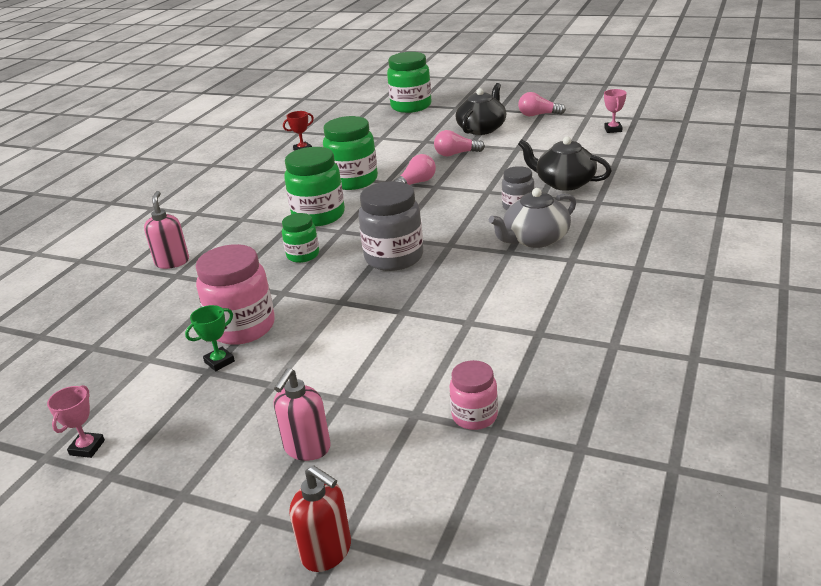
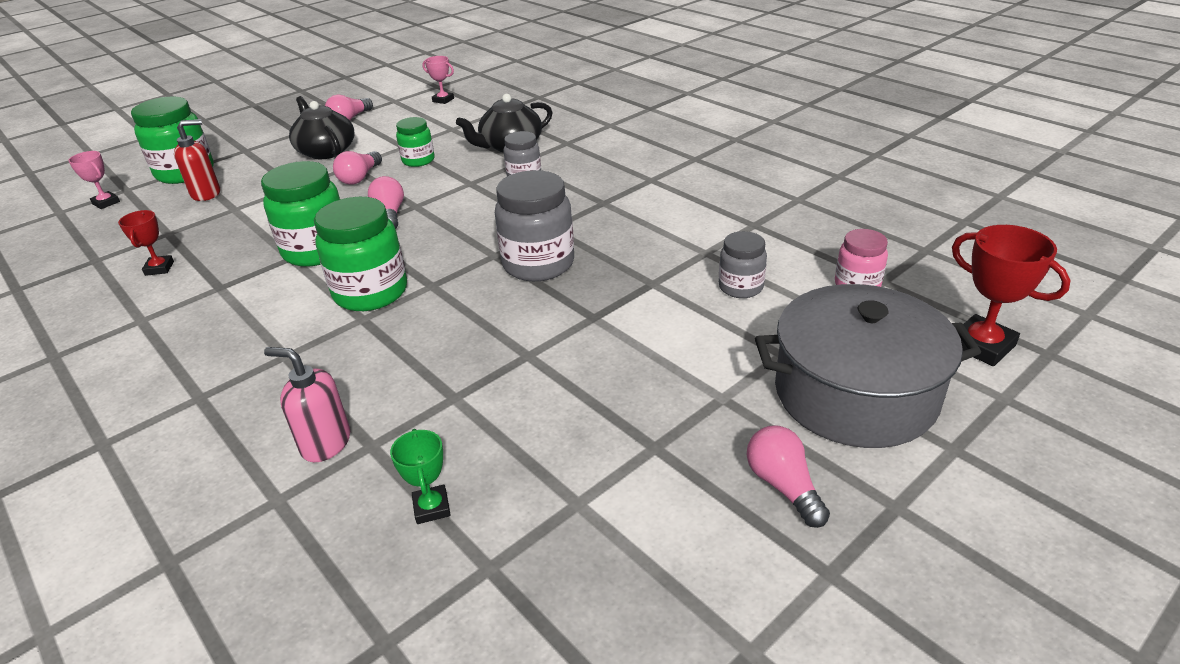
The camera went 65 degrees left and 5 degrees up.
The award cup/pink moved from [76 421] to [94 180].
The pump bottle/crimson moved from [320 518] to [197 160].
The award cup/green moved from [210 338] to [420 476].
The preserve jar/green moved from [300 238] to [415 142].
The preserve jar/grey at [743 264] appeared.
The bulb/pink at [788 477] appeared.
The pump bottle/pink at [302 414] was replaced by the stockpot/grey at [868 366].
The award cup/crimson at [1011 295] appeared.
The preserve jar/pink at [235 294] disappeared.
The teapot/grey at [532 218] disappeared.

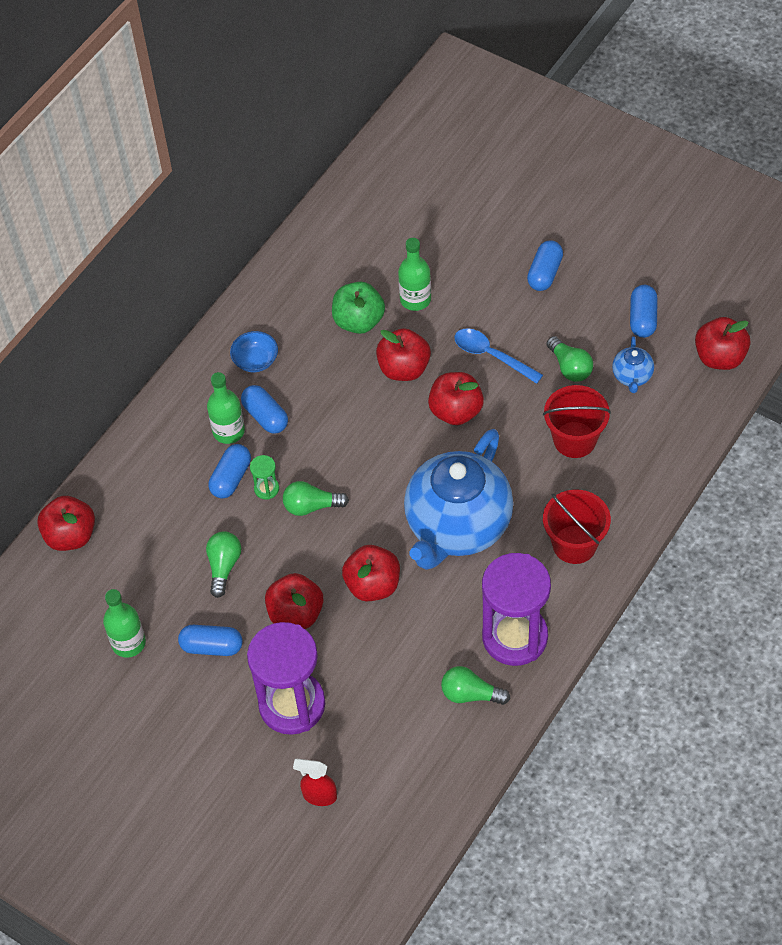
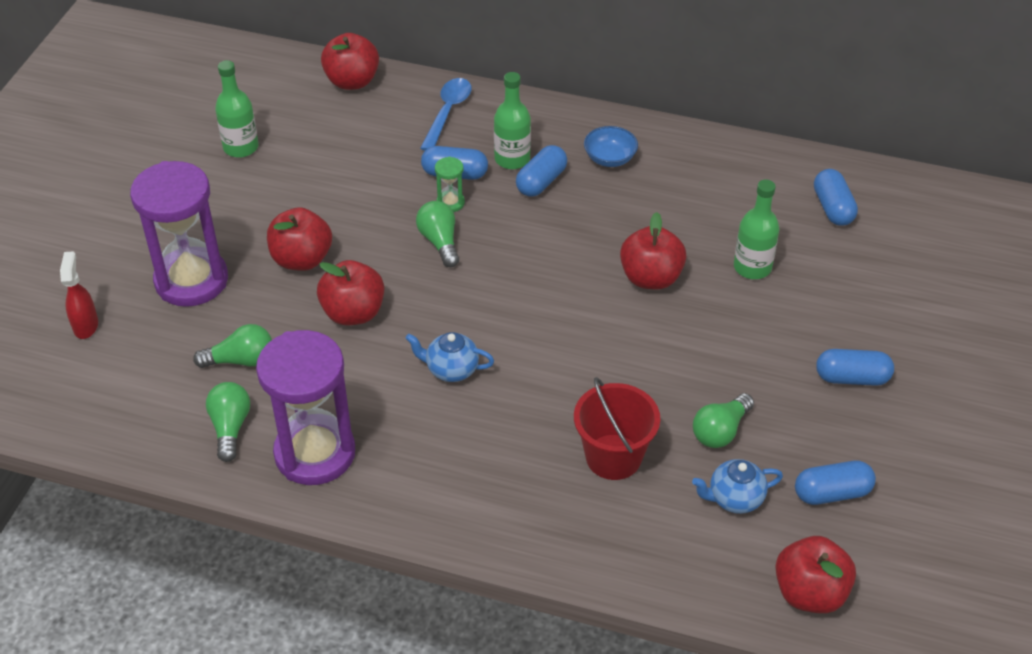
The camera went 70 degrees right and 10 degrees down.
The bulb/green moved from [223 564] to [232 346].
The teapot/cobalt at [458 499] changed to 0.40 times the size.
The tablespoon/cobalt moved from [499 356] to [445 114].
The pill/cobalt moved from [210 640] to [836 197].
The toy apple/green at [358 308] disappeared.
The toy apple/crimson at [456 398] disappeared.
The sand bucket/crimson at [577 527] disappeared.

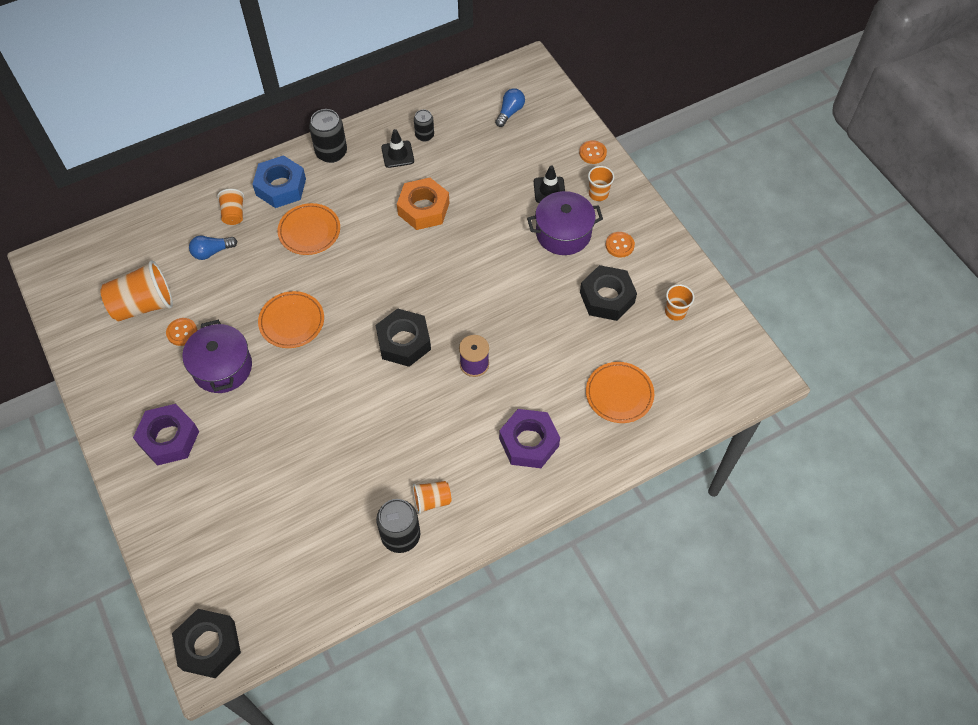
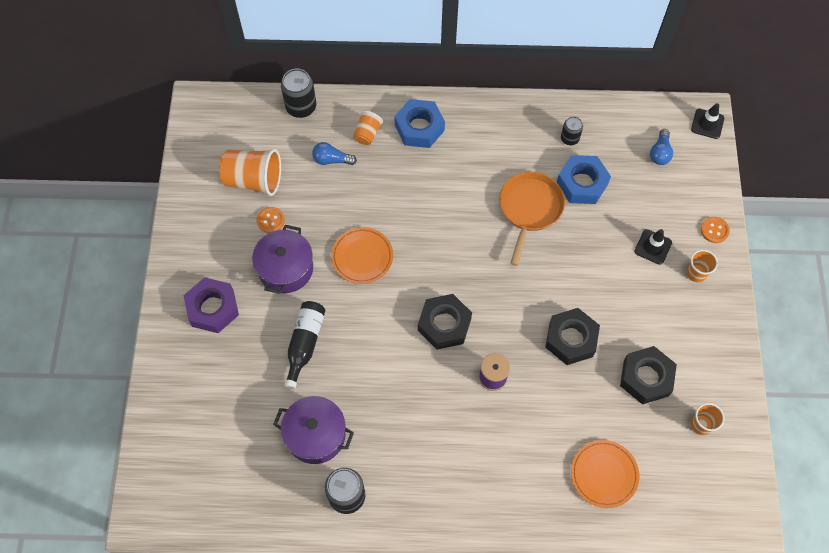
The camera went 30 degrees right and 5 degrees up.
The stockpot/purple moved from [565 223] to [313 430].
The soda can/black moved from [328 136] to [298 93].
The bottle/black at [304 345] appeared.
The hex nut/orange at [423 204] was replaced by the pan/orange at [532 219].
The hex nut/black moved from [206 643] to [572 336].
The hex nut/cobalt at [584 179] appeared.
The bulb/cobalt at [510 108] turned 135 degrees clockwise.
The traffic cone/black moved from [397 148] to [707 121].
The dinner plate/orange at [308 229] disappeared.
The tumbler/orange at [432 497] disappeared.
The hex nut/purple at [529 438] disappeared.
The shirt button/orange at [620 245] disappeared.

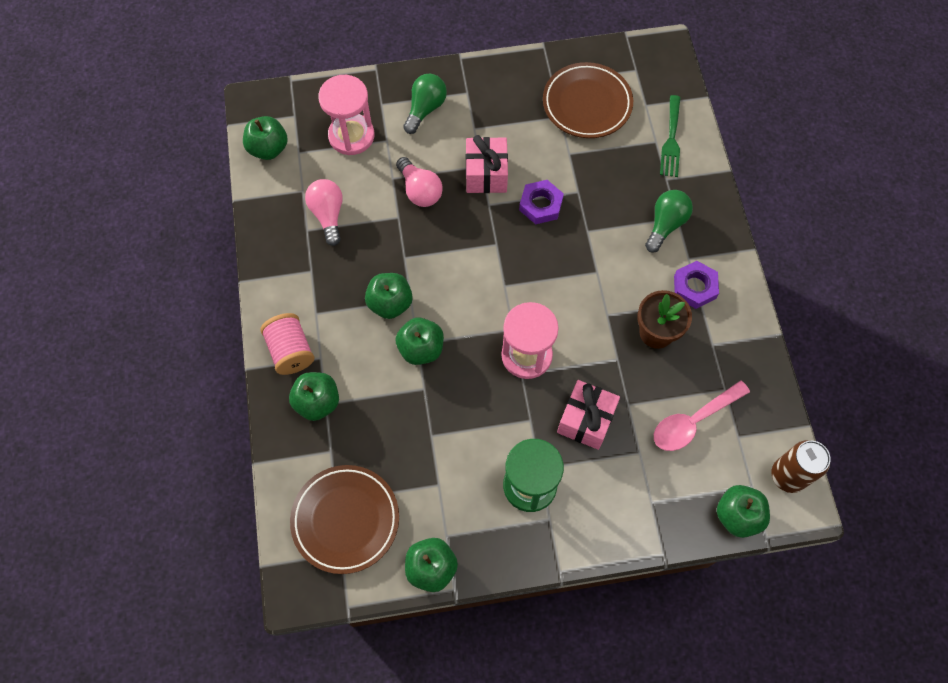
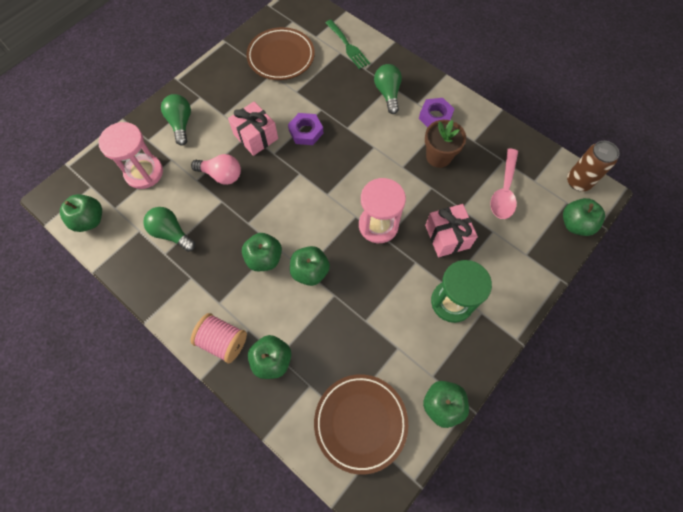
The camera went 40 degrees left and 0 degrees up.
The bulb/pink at [324 212] became the bulb/green at [169 229].

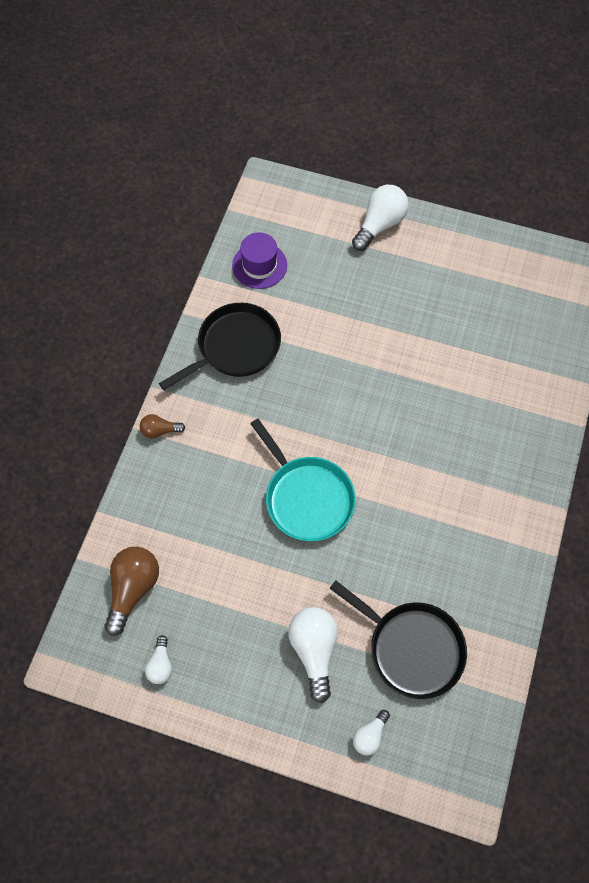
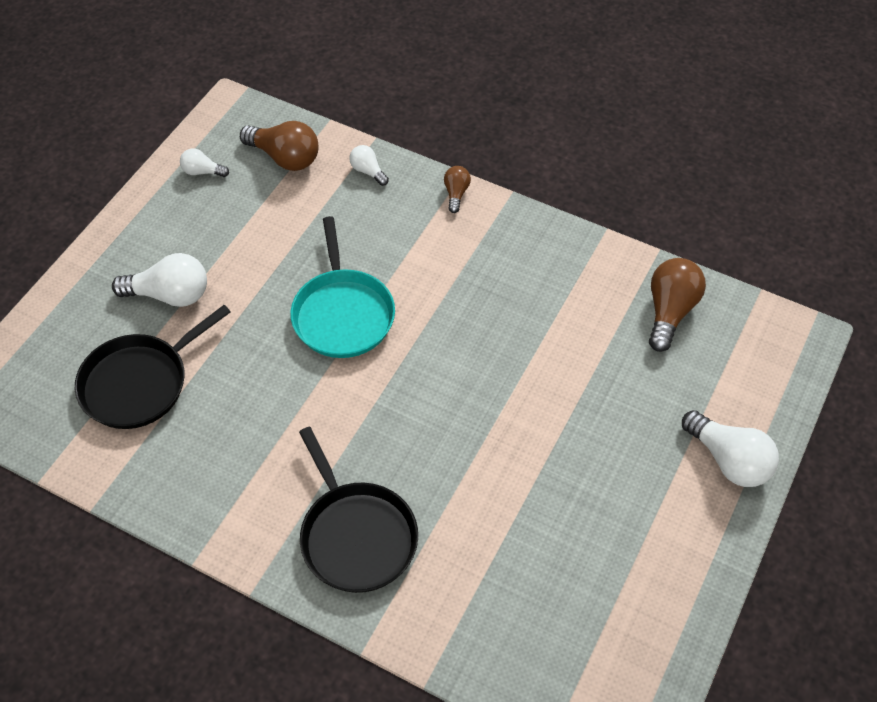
The camera went 100 degrees right and 10 degrees down.
The pan/teal at [303 480] turned 75 degrees counterclockwise.
The pan/black moved from [220 346] to [358 510].
The bulb/white moved from [371 732] to [369 165].
The tall hat/purple at [259 260] was replaced by the bulb/dark brown at [677 305].

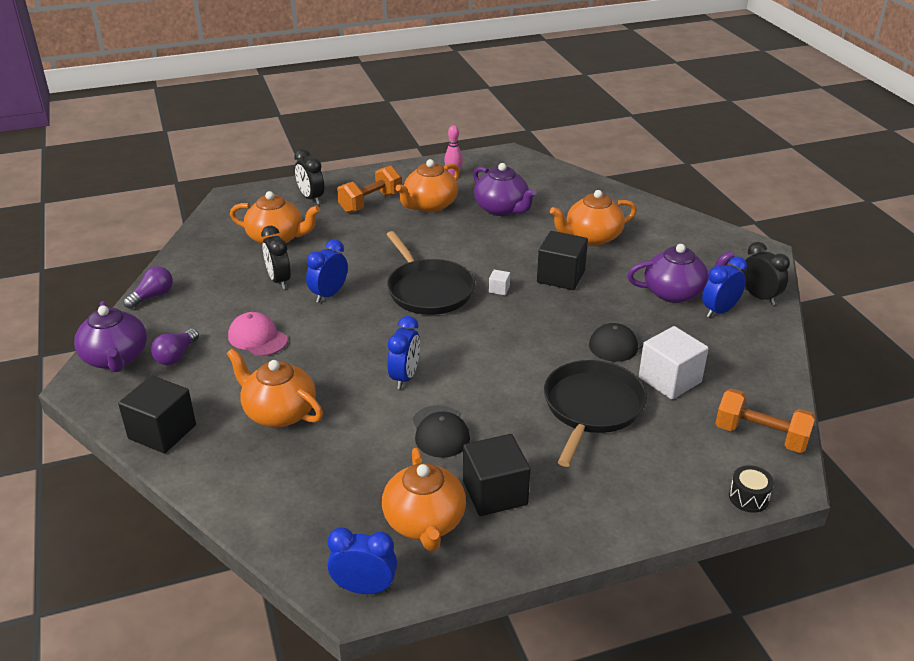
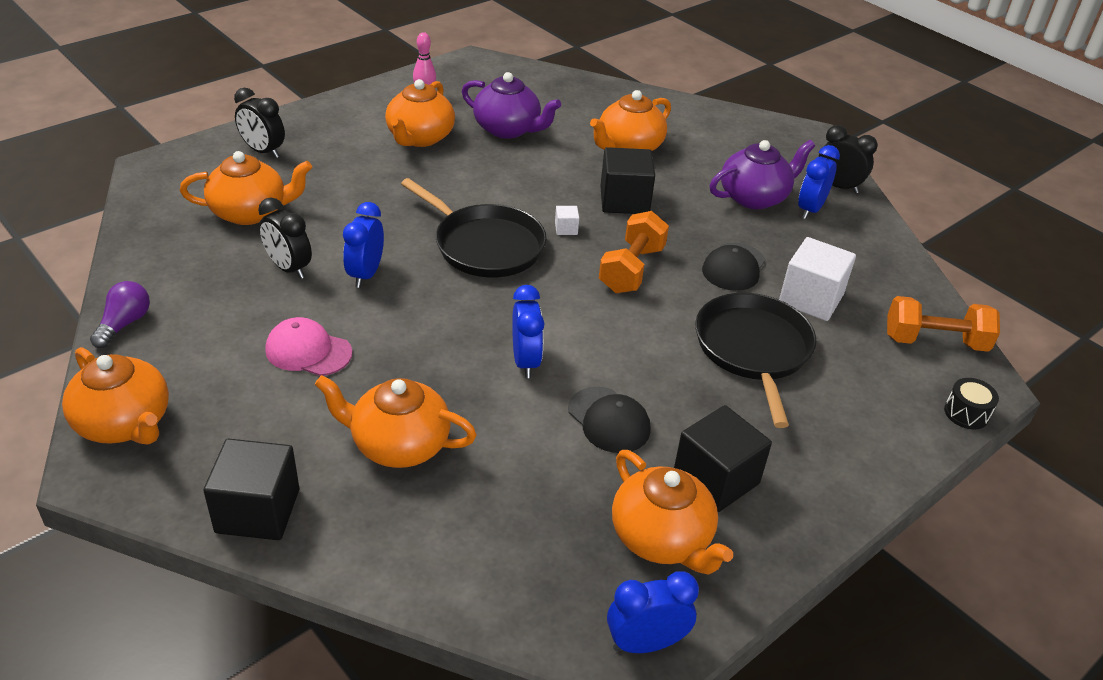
The camera went 25 degrees left and 5 degrees up.
The teapot/purple at [110 336] became the teapot/orange at [115 395].
The free weight/orange moved from [369 189] to [634 252].
The bulb/purple at [175 347] disappeared.

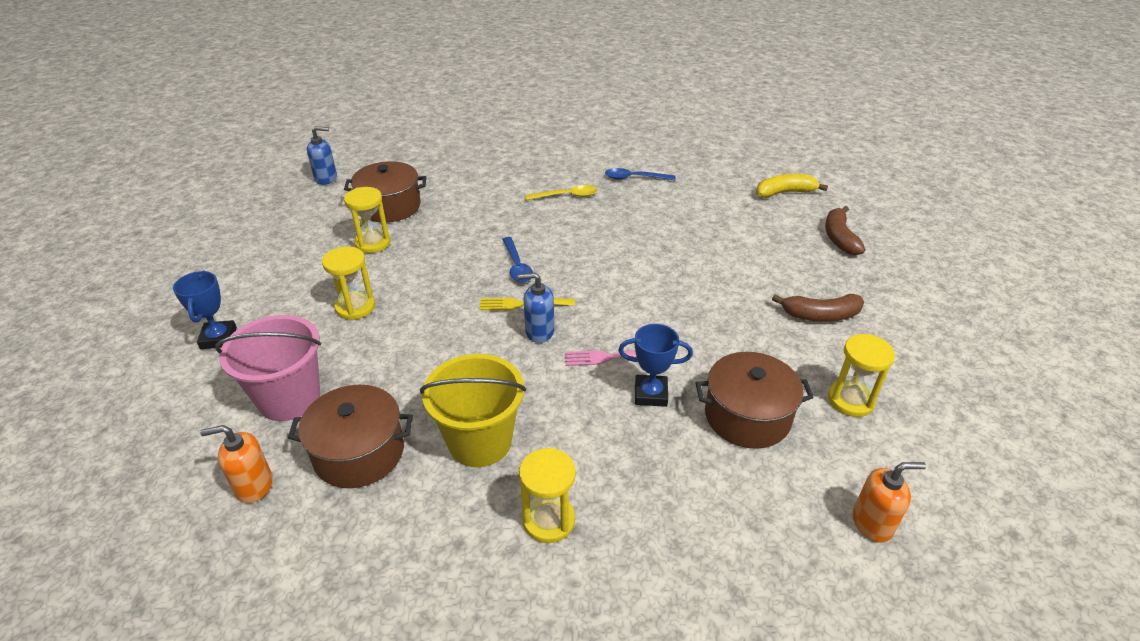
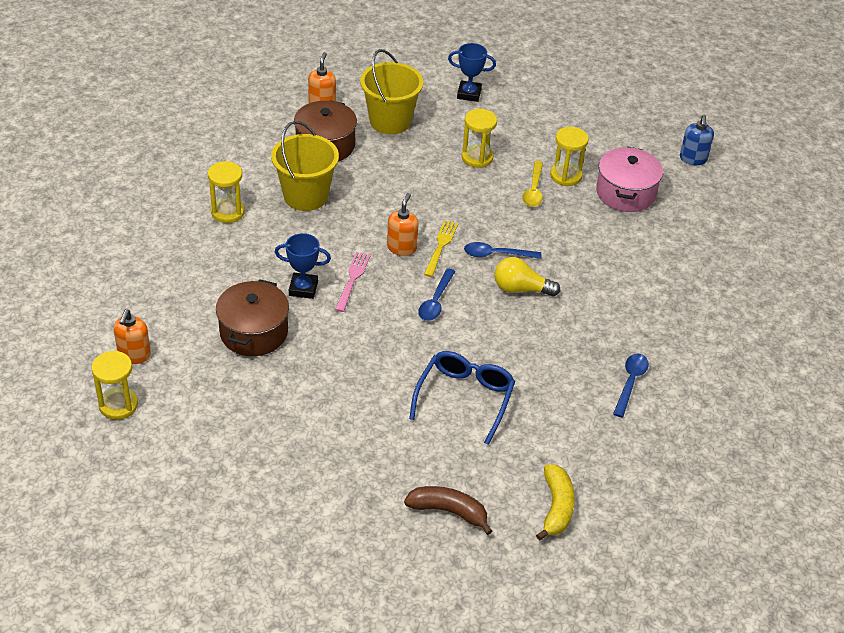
The camera went 105 degrees right and 5 degrees up.
The hourglass/golden moved from [861 375] to [114 385].
The award cup/cobalt at [655 365] turned 75 degrees clockwise.
The sand bucket/pink at [268 368] became the sand bucket/golden at [391 91].
The pump bottle/cobalt at [536 308] became the pump bottle/orange at [402 224].
The glasses/cobalt at [462 398] appeared.
The tablespoon/cobalt at [437 294] appeared.
The bulb/golden at [527 277] appeared.
The tablespoon/golden moved from [561 192] to [532 184].
The stockpot/dark brown at [385 192] became the stockpot/pink at [629 179].
The toy banana/dark brown at [818 307] disappeared.

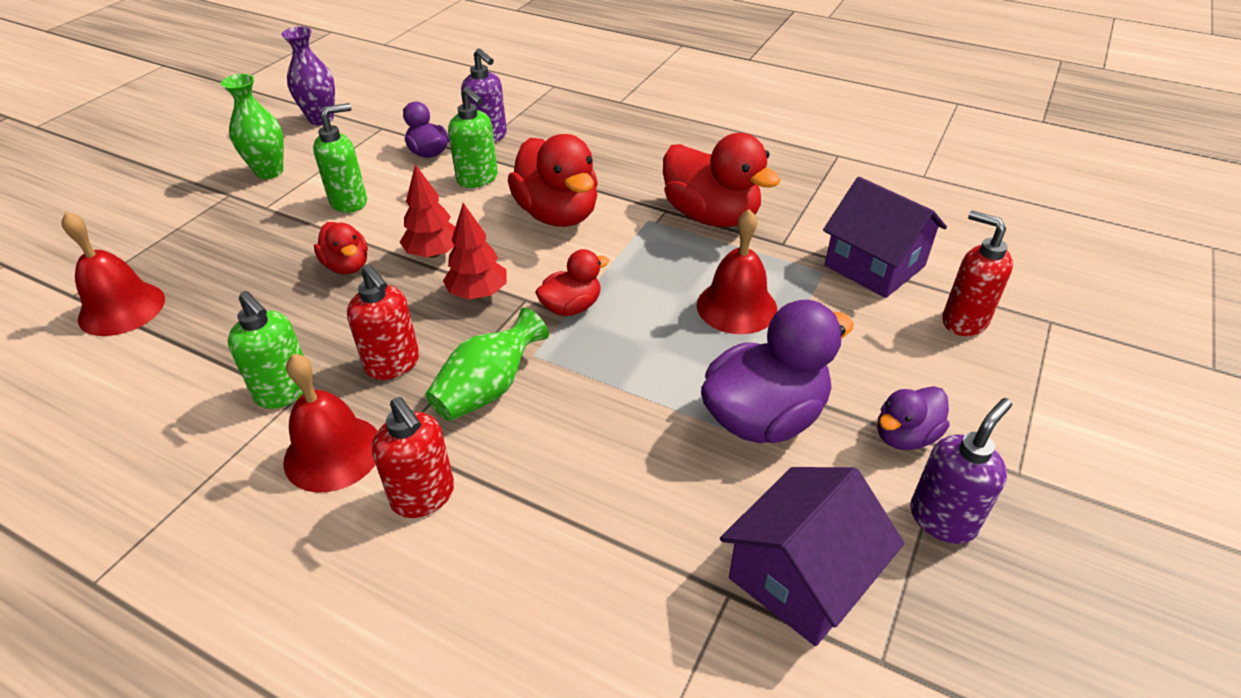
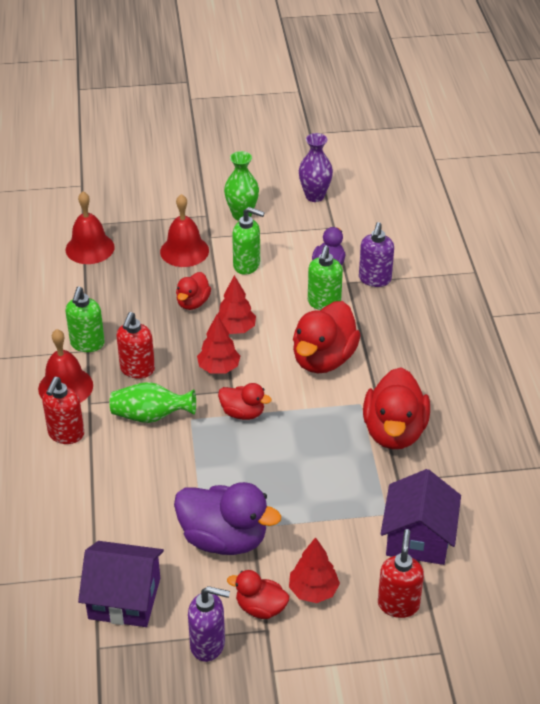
The camera went 55 degrees right and 0 degrees up.
The hand bell/crimson moved from [737 271] to [184 230].
The toy duck/purple at [913 418] became the toy duck/crimson at [258 594].
The tree/crimson at [314 570] appeared.

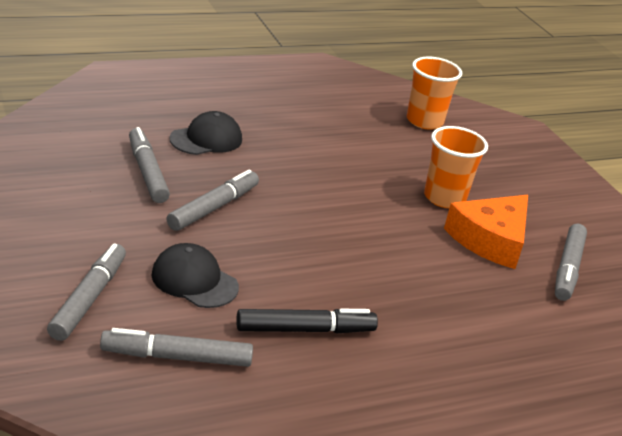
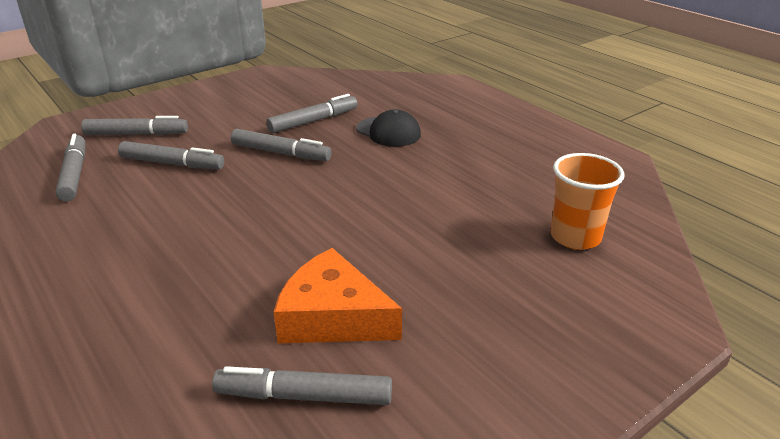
The camera went 80 degrees right and 0 degrees up.
The cap/black at [195 275] was replaced by the felt pen/grey at [171 155].
The felt pen/black at [307 321] disappeared.
The tumbler/orange at [456 167] disappeared.

